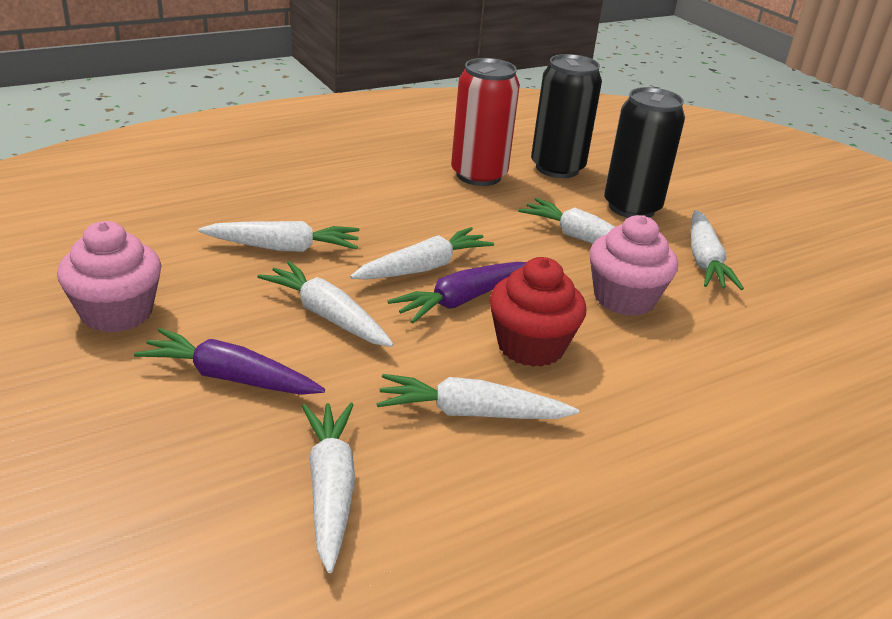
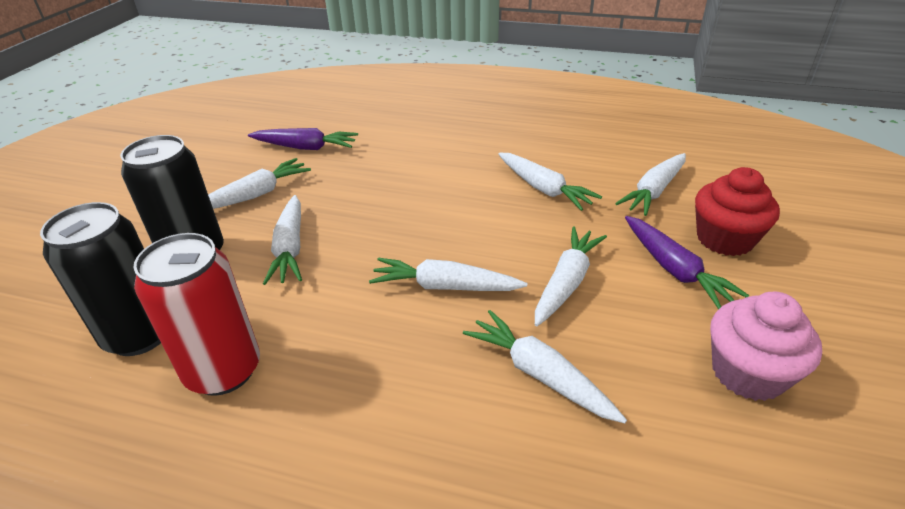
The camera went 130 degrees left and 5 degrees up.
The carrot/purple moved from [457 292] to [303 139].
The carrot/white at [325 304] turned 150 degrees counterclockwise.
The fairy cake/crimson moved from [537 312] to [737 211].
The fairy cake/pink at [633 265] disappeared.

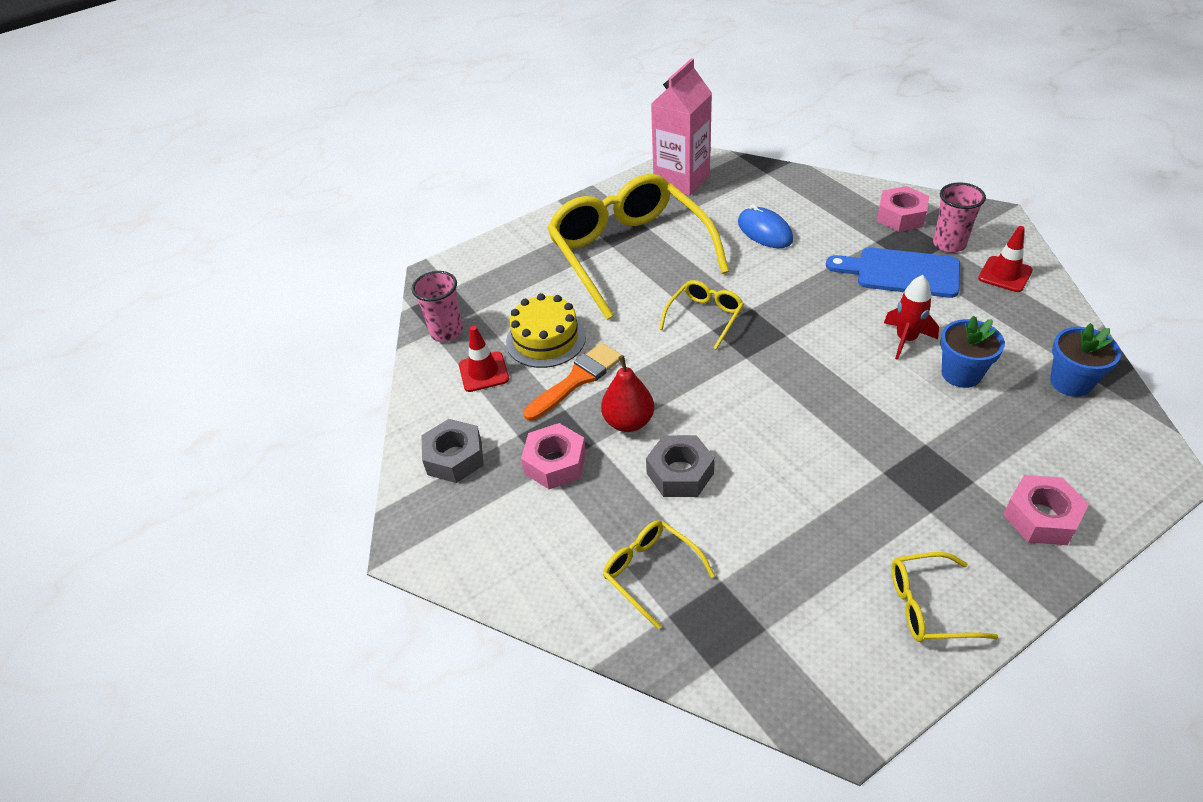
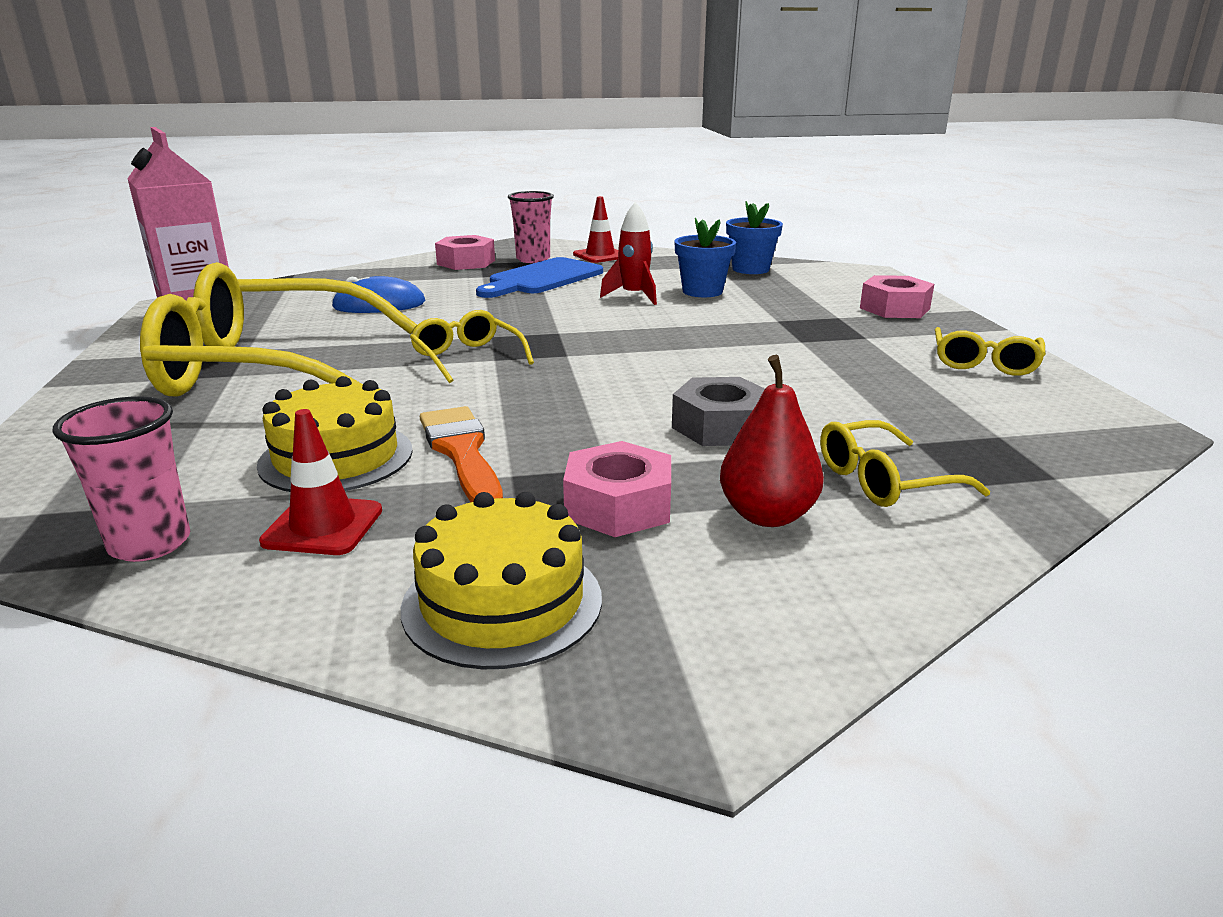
The camera went 70 degrees left and 20 degrees down.
The hex nut/grey at [452 451] was replaced by the cake/golden at [501 580].
The toy pear/crimson moved from [627 393] to [772 441].

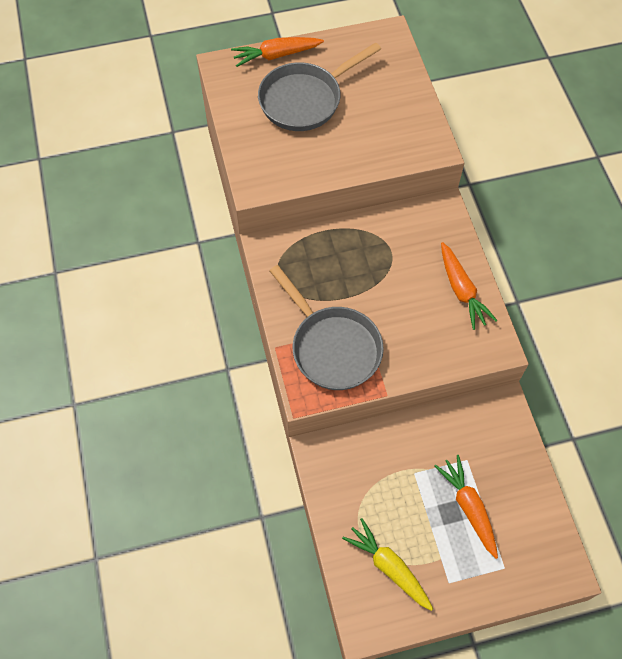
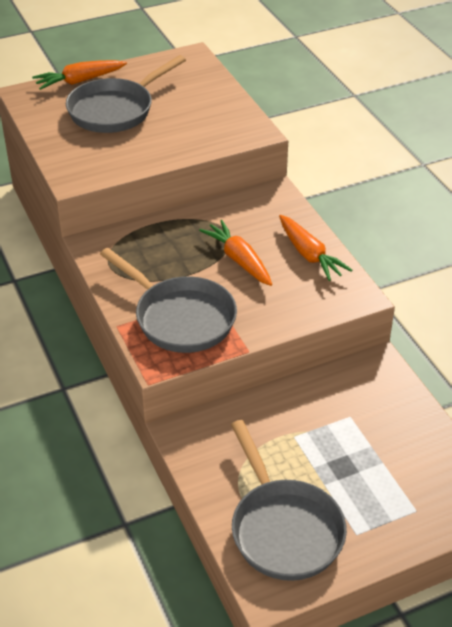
The camera went 10 degrees left and 20 degrees down.
The carrot/orange moved from [466 507] to [235 253].
The carrot/golden at [387 564] was replaced by the pan/grey at [289 500].

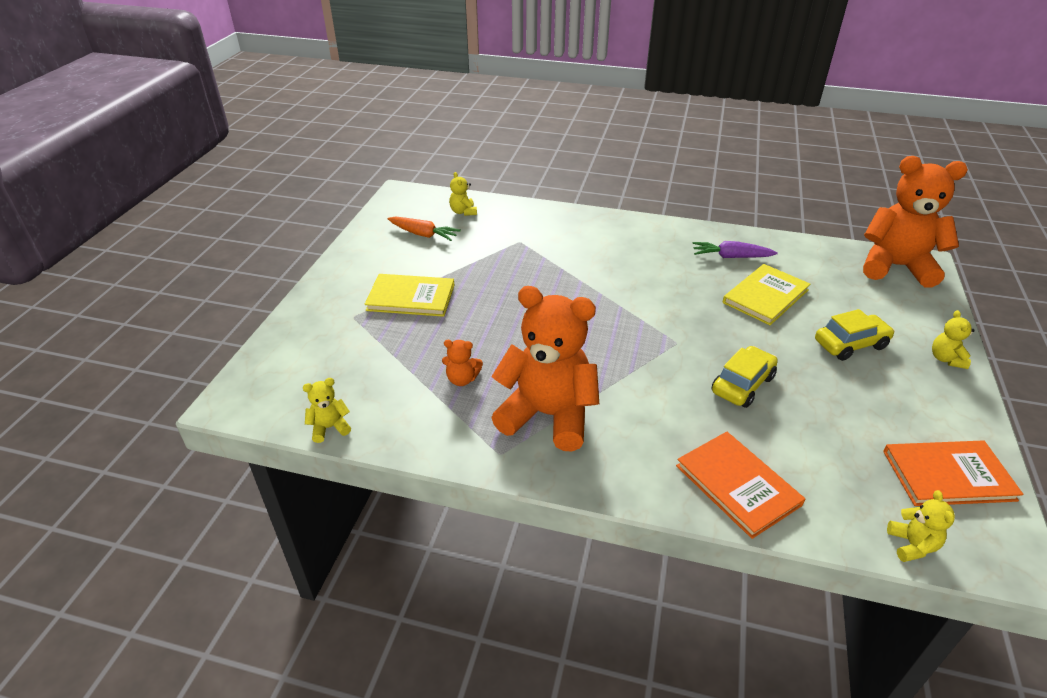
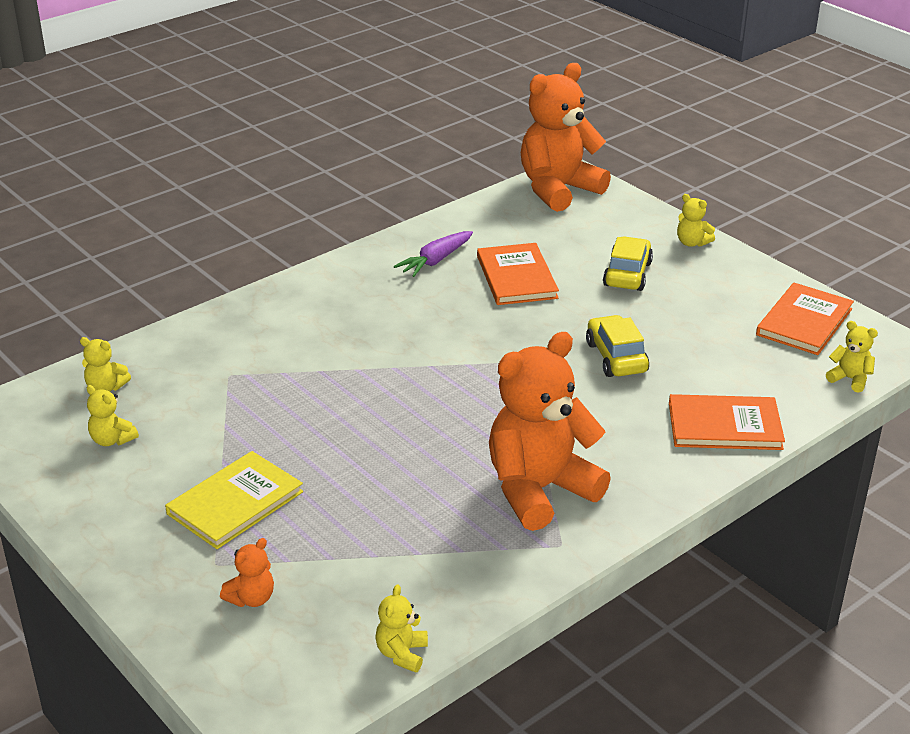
The camera went 55 degrees left and 5 degrees down.
The carrot/orange at [424 229] was replaced by the teddy bear/golden at [113 415].
The teddy bear/orange moved from [462 363] to [247 572].
The book/golden at [766 294] became the book/orange at [518 274].

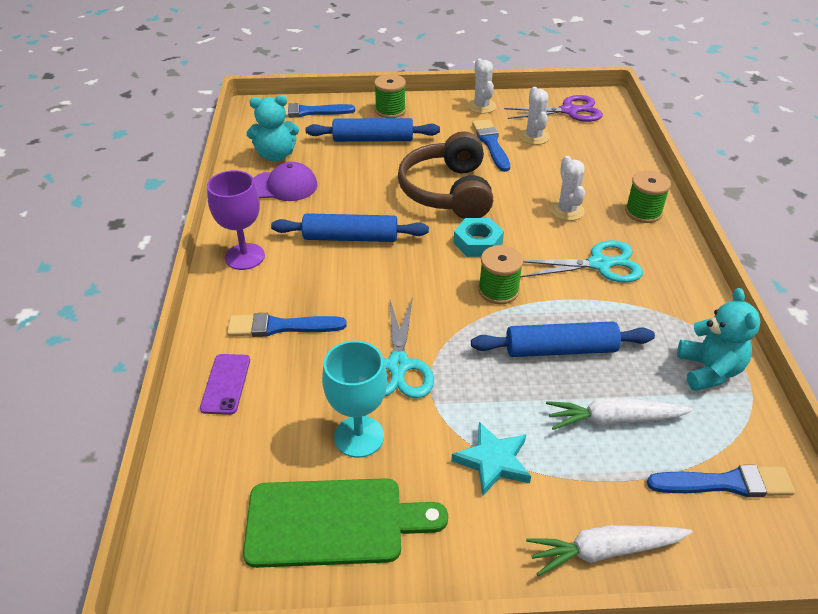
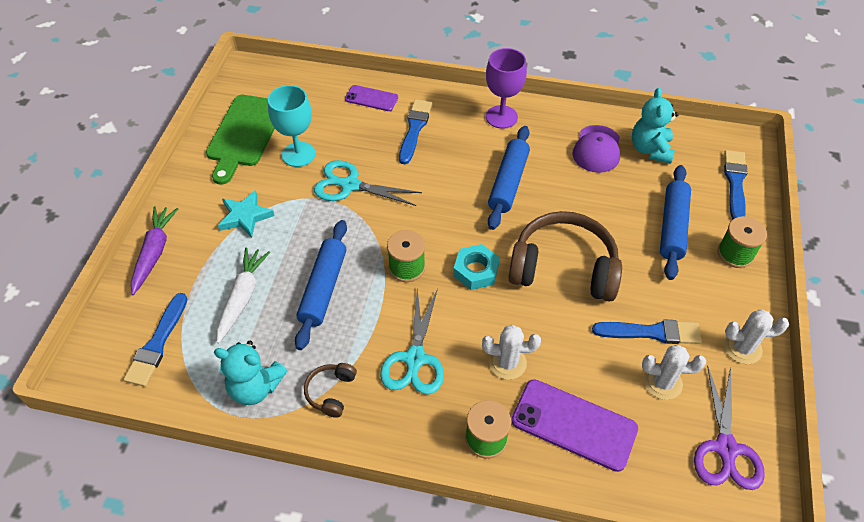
The camera went 105 degrees right and 10 degrees up.
The carrot/white at [609 550] became the carrot/purple at [154 250].
The over-ear headphones/dark brown at [330 390] appeared.
The mobile phone/purple at [574 425] appeared.

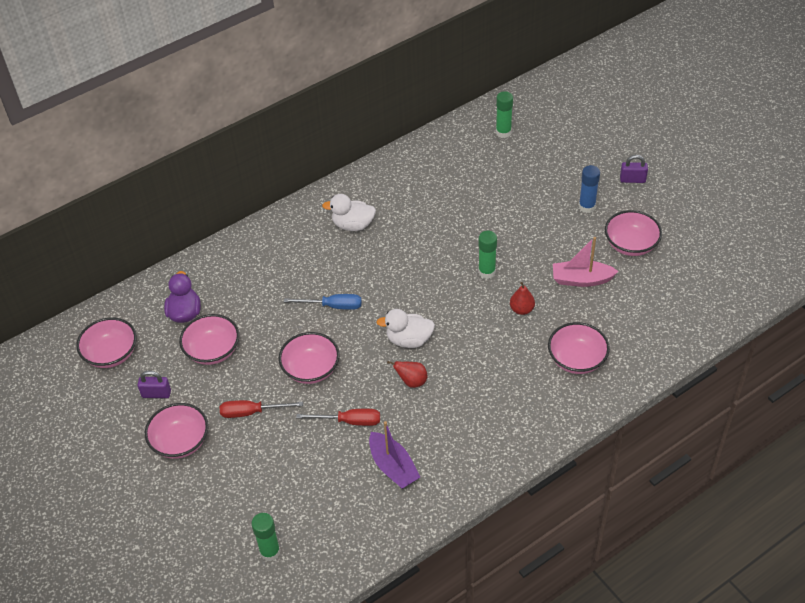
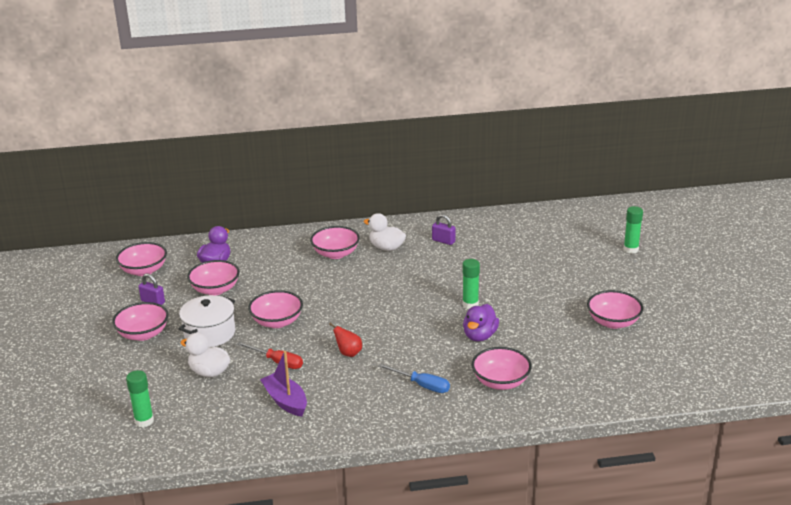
The camera went 25 degrees right and 20 degrees down.
The flat screwdriver/crimson at [261 409] was replaced by the stockpot/white at [207 321].
The toy duck/white moved from [405 328] to [205 355].
The toy boat/purple at [394 455] turned 150 degrees clockwise.
The serving bowl/pink at [335 242] appeared.
The flat screwdriver/cobalt moved from [322 302] to [414 378].
The lock/purple moved from [634 169] to [444 229].
The toy pear/crimson at [522 298] was replaced by the toy duck/purple at [481 323].
The stick of glue/green moved from [504 114] to [633 230].
The toy boat/pink at [586 262] disappeared.
The stick of glue/cobalt at [589 189] disappeared.

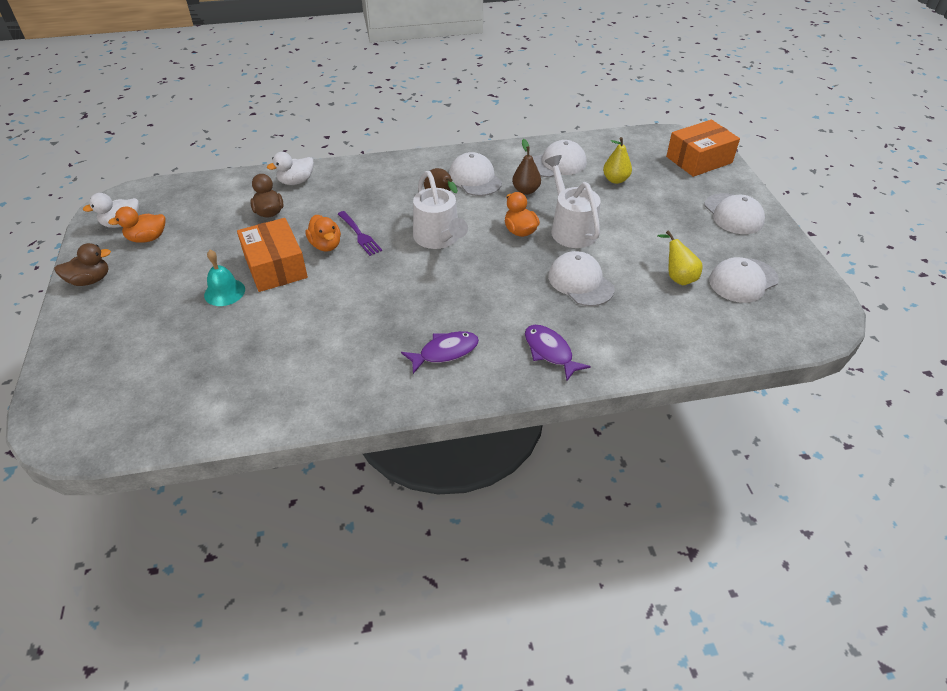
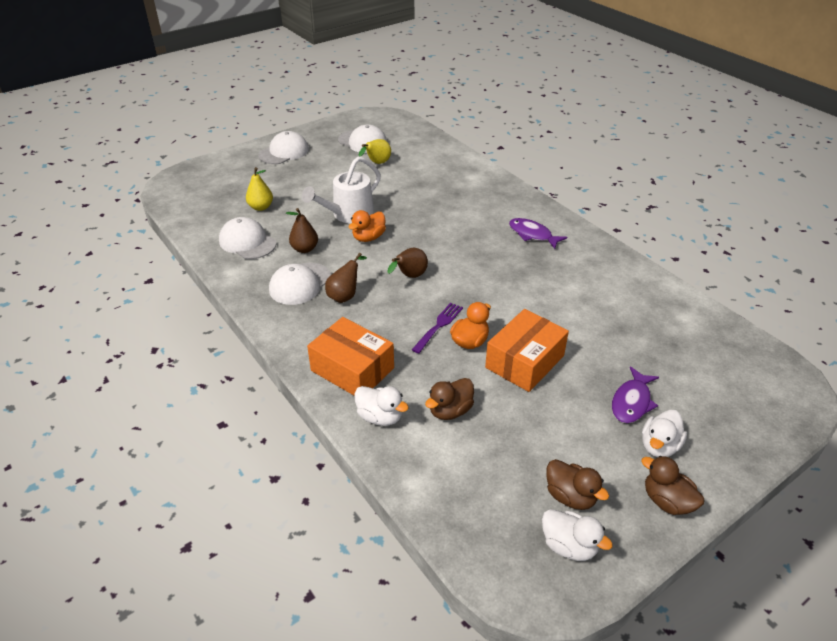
The camera went 115 degrees left and 5 degrees down.
The package/orange moved from [703 148] to [350 356].
The watering pot/white at [440 210] was replaced by the toy pear/dark brown at [407 263].
The toy duck/orange at [137 225] became the toy duck/dark brown at [577 484].
The toy fish/purple moved from [558 353] to [635 395].
The toy duck/white at [664 433] appeared.
The hand bell/teal at [224 278] disappeared.
The cap/white at [581 278] disappeared.

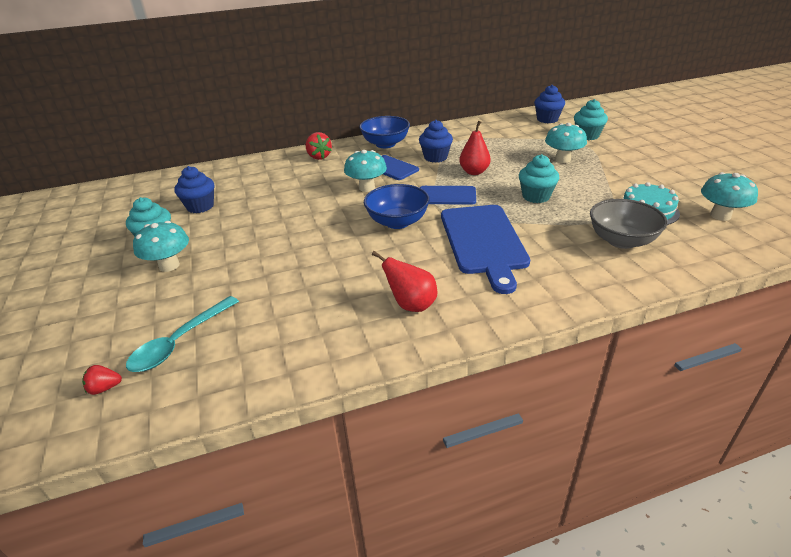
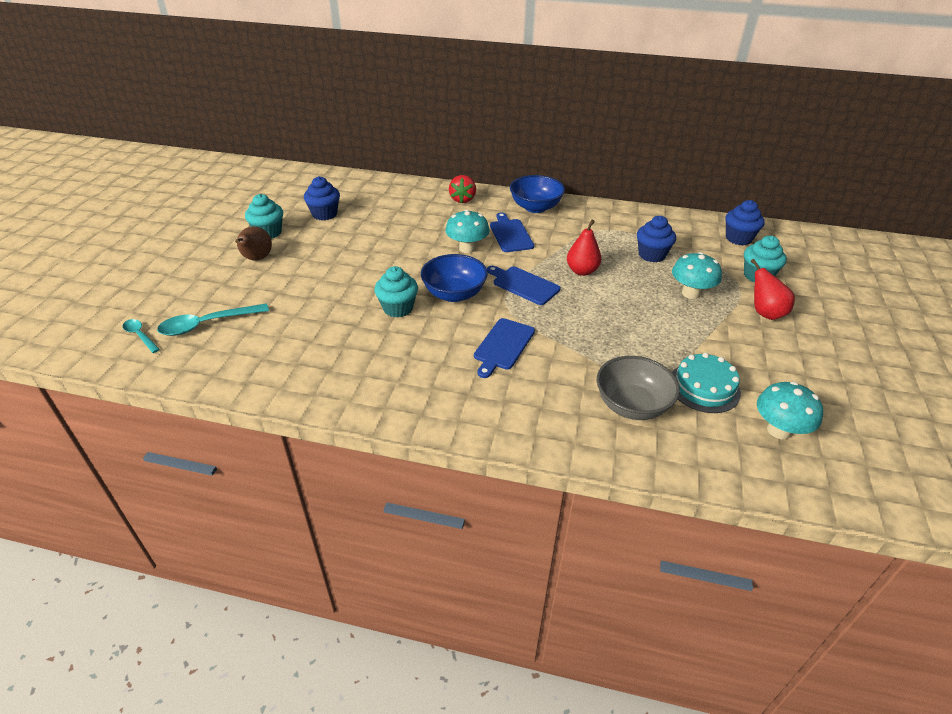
The camera went 30 degrees right and 5 degrees up.
The strawberry/crimson at [102 380] was replaced by the tablespoon/teal at [141 336].
The fungus/teal at [161 246] was replaced by the toy pear/dark brown at [253 243].
The fairy cake/teal moved from [539 178] to [396 291].
The chopping board/cobalt at [485 249] changed to 0.58 times the size.
The fairy cake/cobalt moved from [436 141] to [656 239].
The toy pear/crimson moved from [404 281] to [773 289].

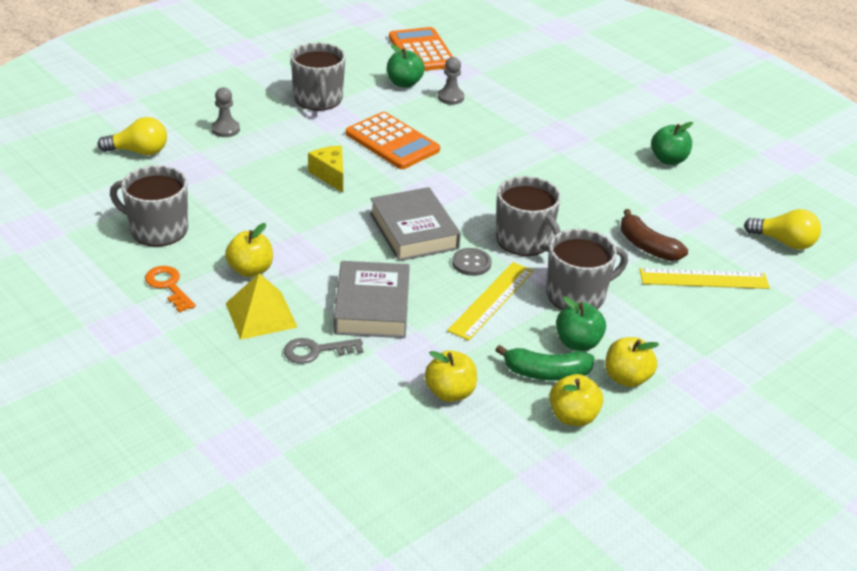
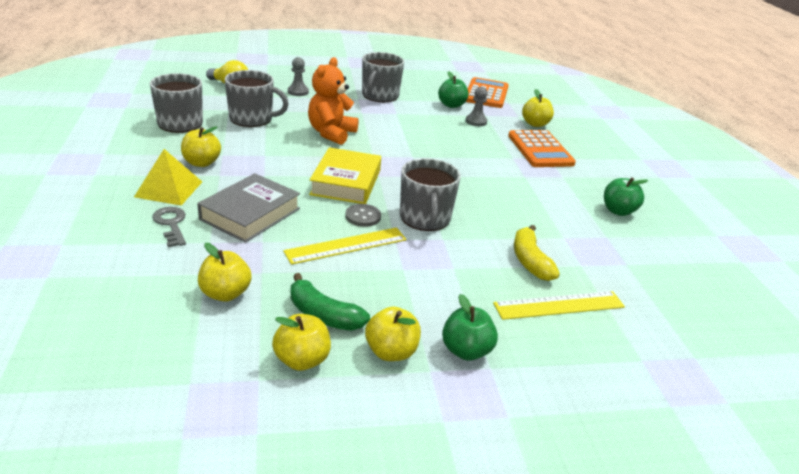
The camera went 30 degrees right and 5 degrees down.
The door key/grey at [323 351] turned 45 degrees clockwise.
The mug/grey moved from [587 269] to [257 98].
The cheese wedge/golden at [325 169] was replaced by the teddy bear/orange at [333 101].
The book/grey at [415 224] became the book/golden at [345 175].
The toy apple/green moved from [581 324] to [470 327].
The measuring stick/golden at [704 278] turned 45 degrees counterclockwise.
The pocket calculator/orange moved from [393 140] to [542 148].
The toy banana/dark brown at [654 235] became the toy banana/golden at [537 253].
The toy apple/golden at [538 108] appeared.
The door key/orange at [170 289] disappeared.
The bulb/golden at [782 229] disappeared.

